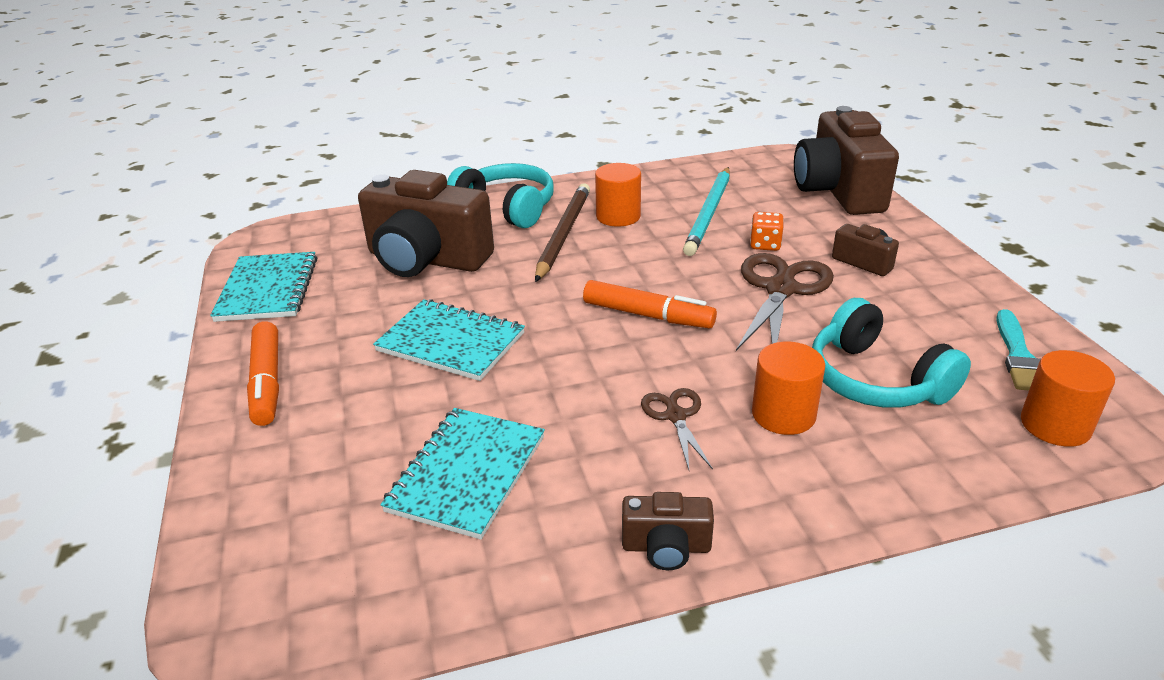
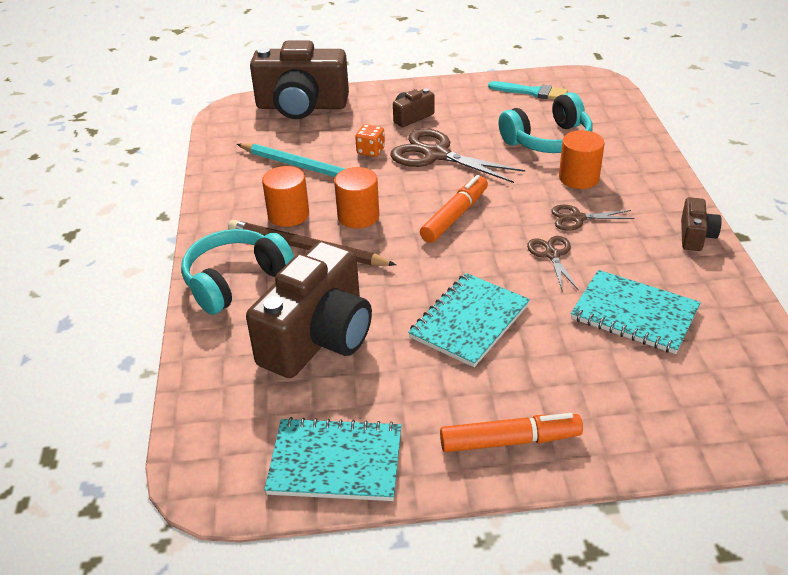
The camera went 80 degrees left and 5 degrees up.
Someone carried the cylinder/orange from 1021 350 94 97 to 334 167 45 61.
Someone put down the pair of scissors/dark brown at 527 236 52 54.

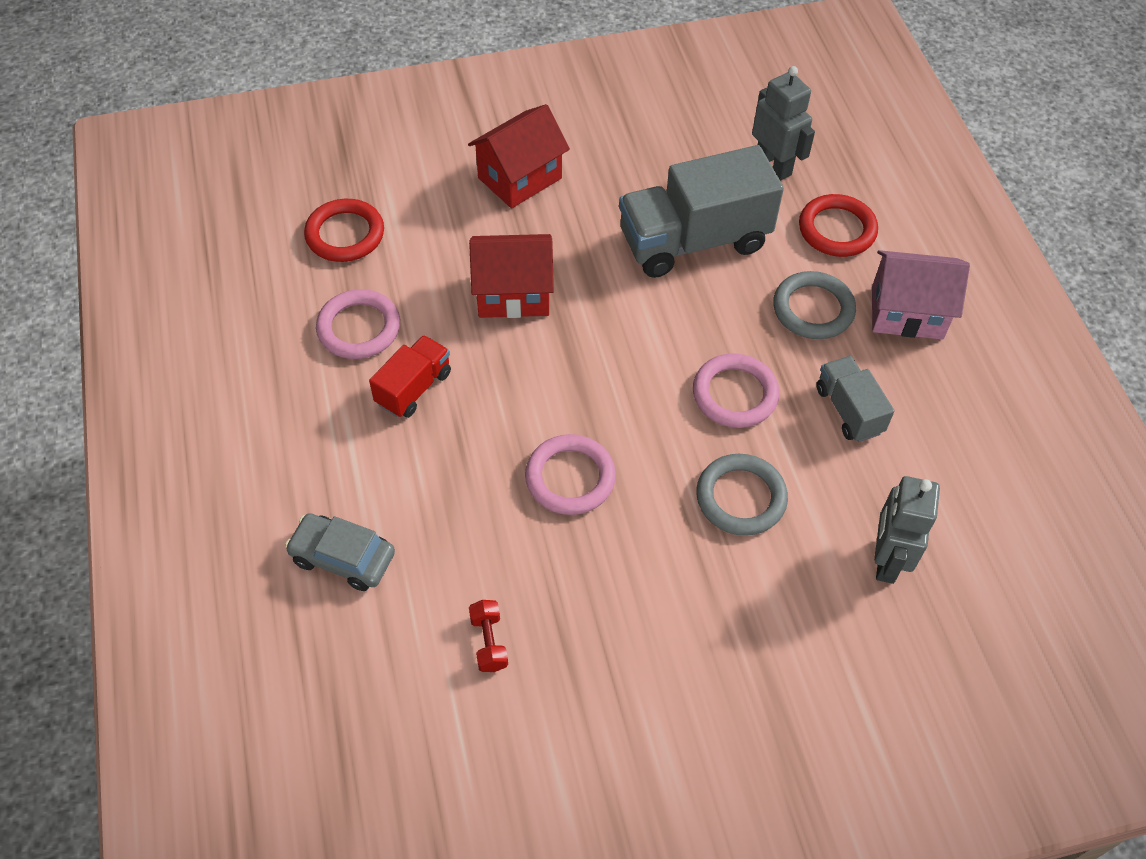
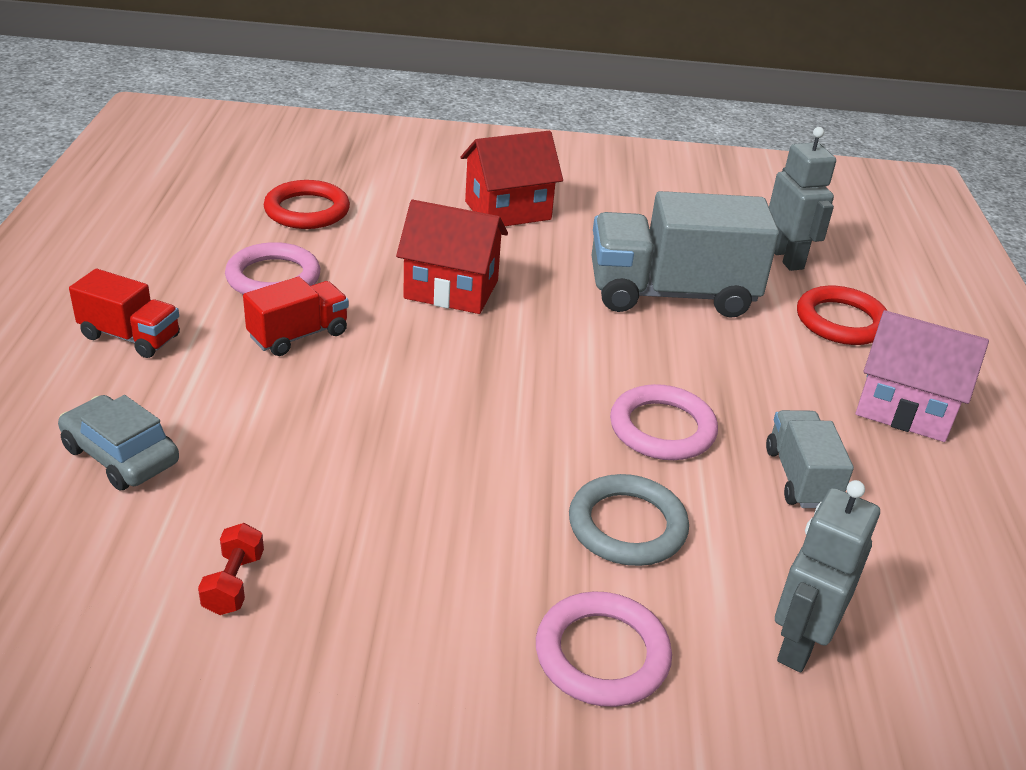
The camera went 15 degrees right and 20 degrees down.
Someone took away the torus/ash-grey at 773 271 83 68.
Someone carried the torus/rose-pink from 525 434 91 81 to 536 591 136 116.
Someone put down the truck/red at 69 269 111 89.

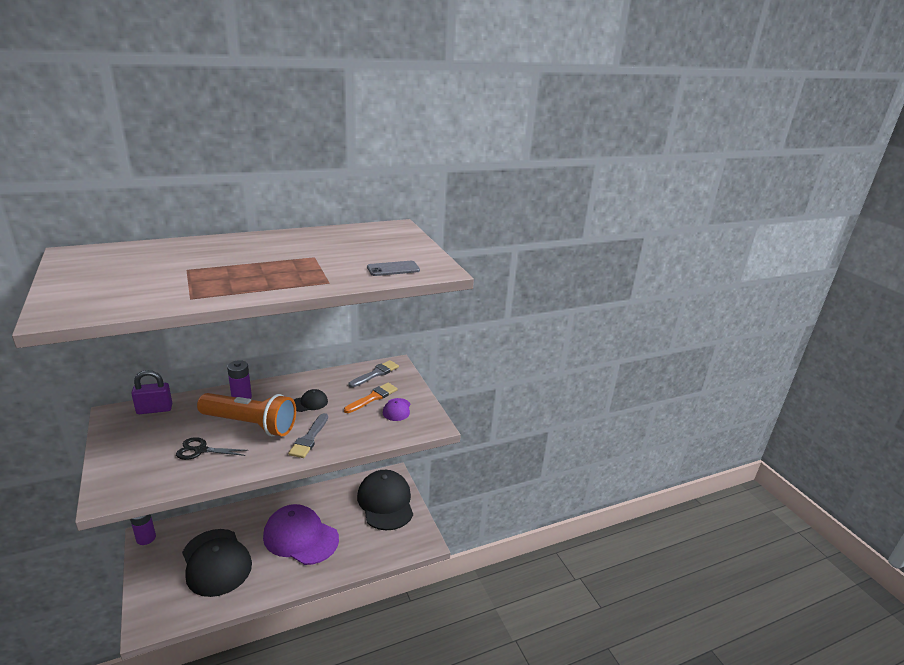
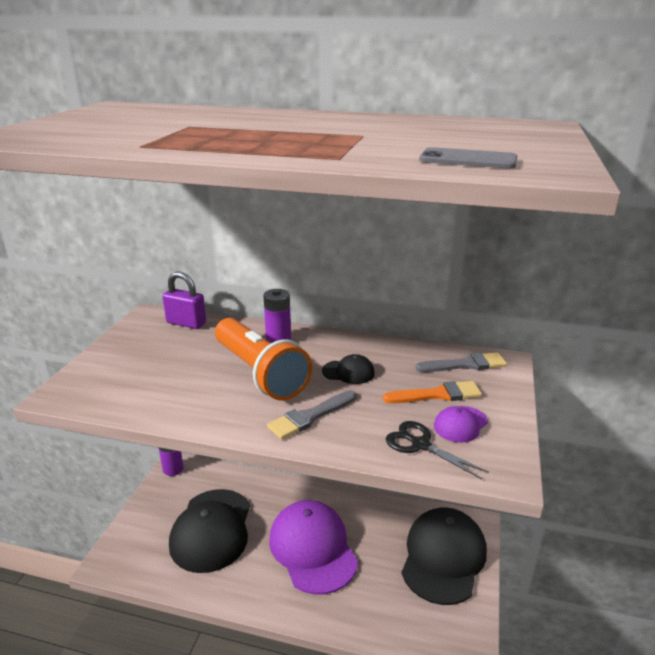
The camera went 40 degrees right and 0 degrees up.
Someone carried the pair of scissors/black from 176 437 72 23 to 386 421 103 58.

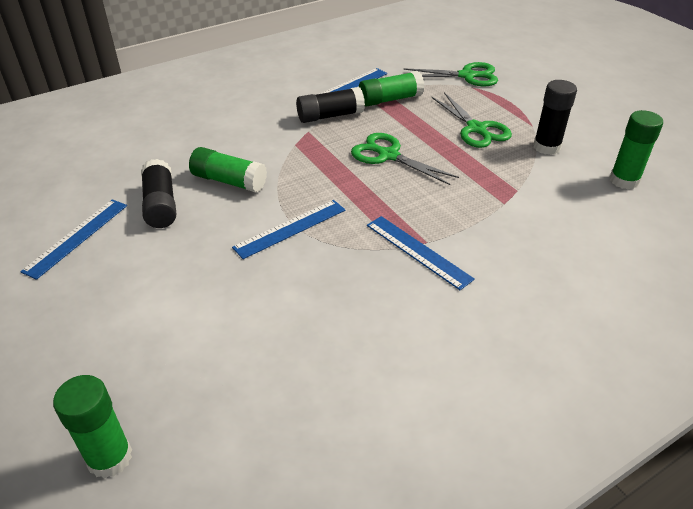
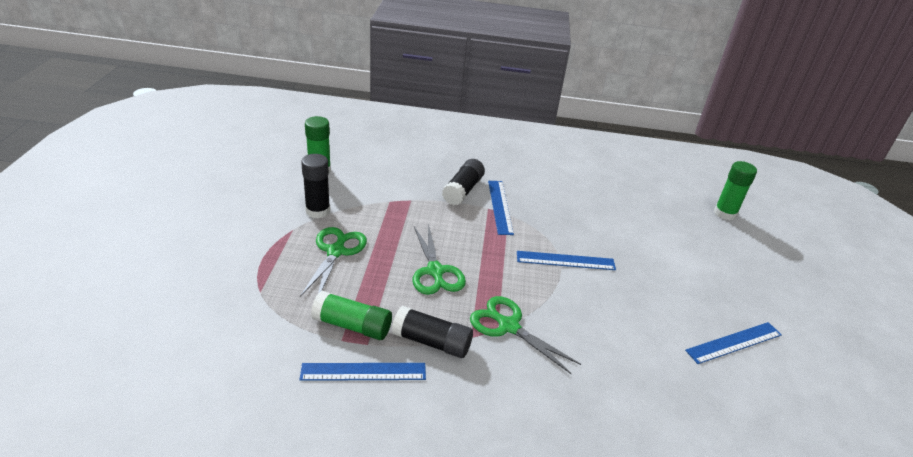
The camera went 145 degrees left and 5 degrees down.
Someone carried the pair of scissors/leaf-green from 403 62 95 24 to 470 296 111 78.
Someone took away the glue stick/leaf-green at 189 147 78 46.
Someone carried the glue stick/black from 141 159 35 69 to 442 159 43 46.

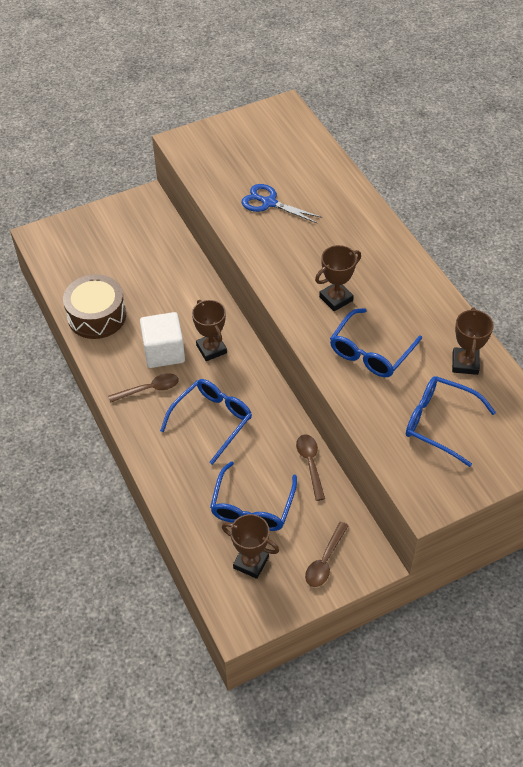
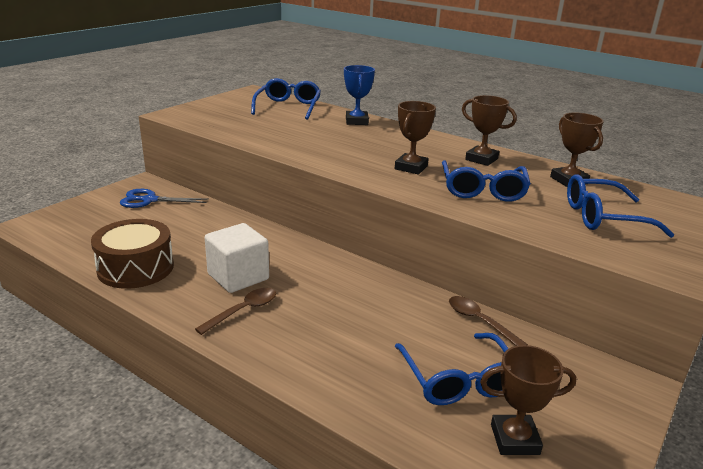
The camera went 30 degrees left and 25 degrees down.
Someone carried the pair of scissors/cobalt from 241 184 81 40 to 120 189 89 19.
Someone carried the award cup/dark brown from 192 300 35 61 to 462 95 55 71.
Someone carried the glasses/cobalt from 160 379 92 86 to 251 78 70 42.
Someone took away the teaspoon/dark brown at 305 522 44 65.
Someone put down the award cup/cobalt at 344 65 31 60.

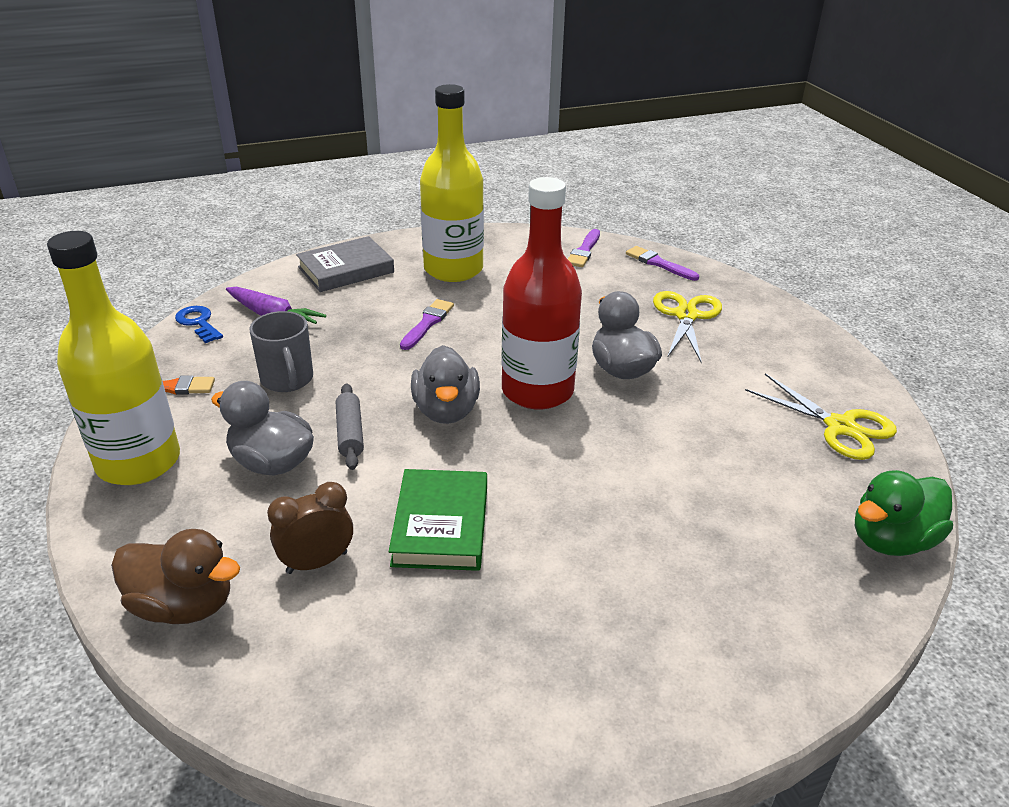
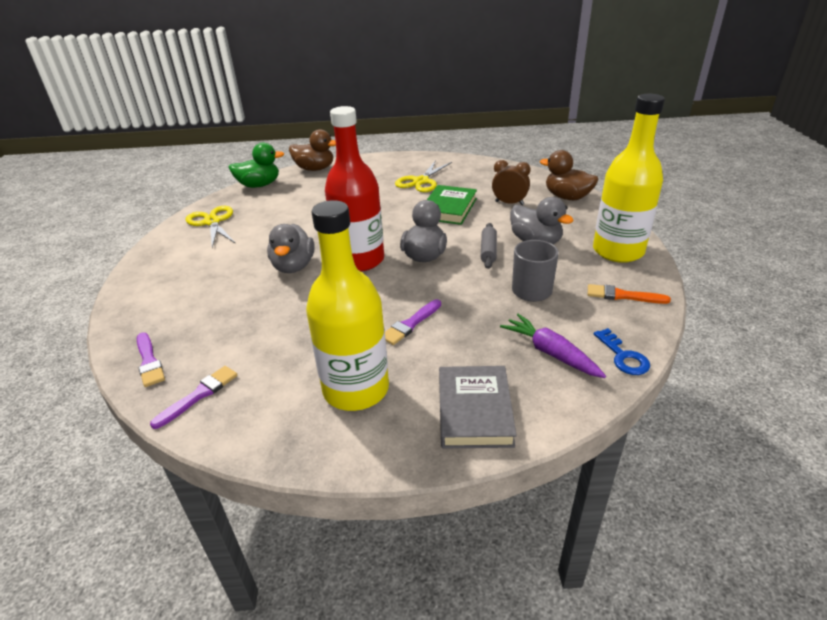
The camera went 160 degrees left and 0 degrees up.
Someone rotated the book/ash-grey at 296 236 98 56 by 75 degrees counterclockwise.
Someone carried the pair of scissors/yellow from 653 291 69 72 to 395 160 57 32.
Someone rotated the clock/dark brown at 267 482 86 92 by 150 degrees counterclockwise.
Someone put down the toy duck/dark brown at 289 129 47 42.

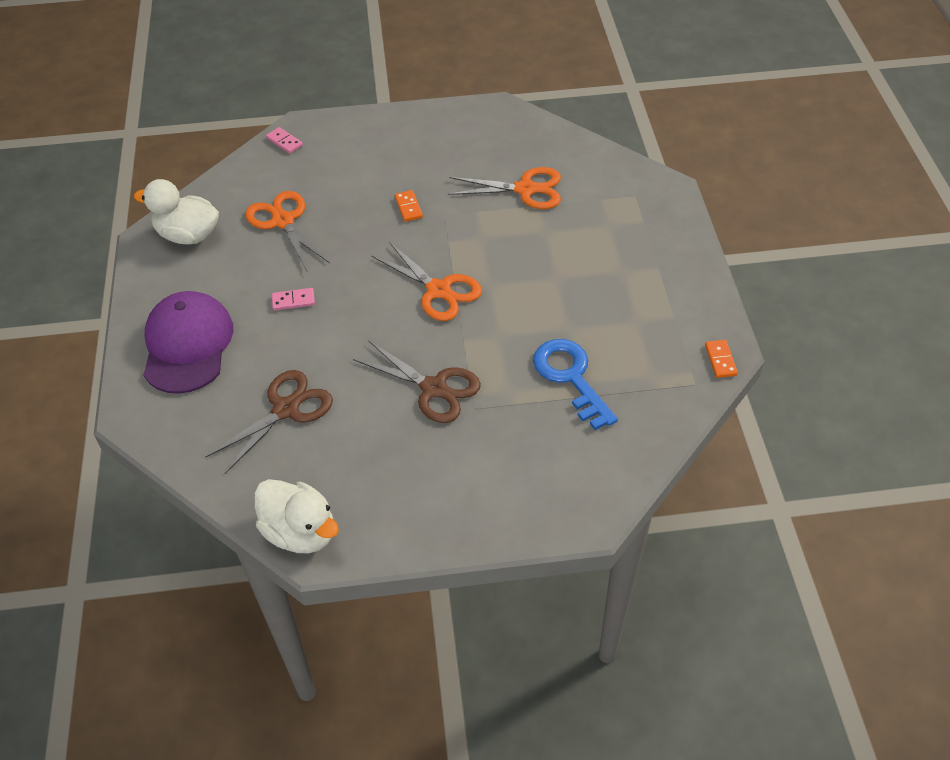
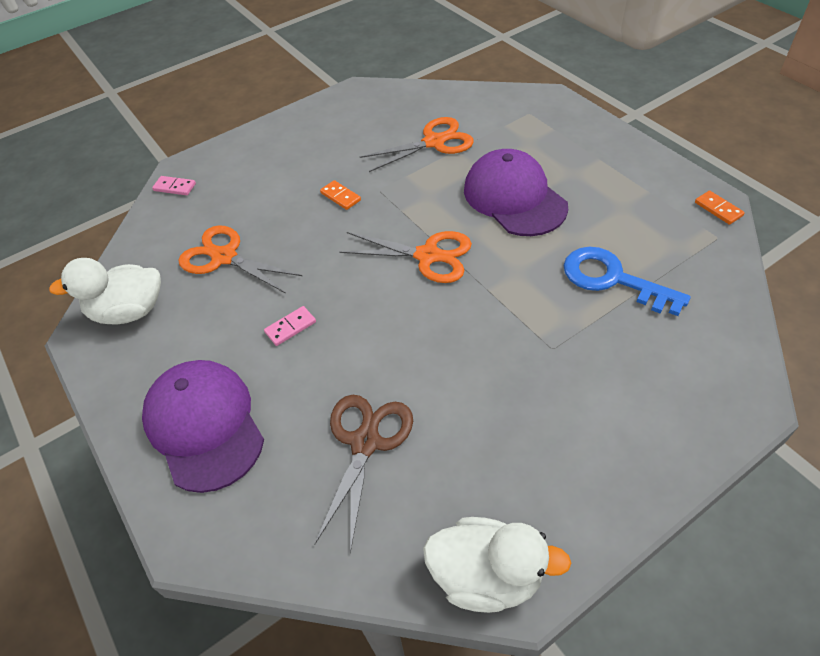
The camera went 25 degrees left and 0 degrees up.
Someone took away the pair of scissors/dark brown at 353 341 128 82.
Someone put down the baseball cap/royal purple at 464 149 104 87.

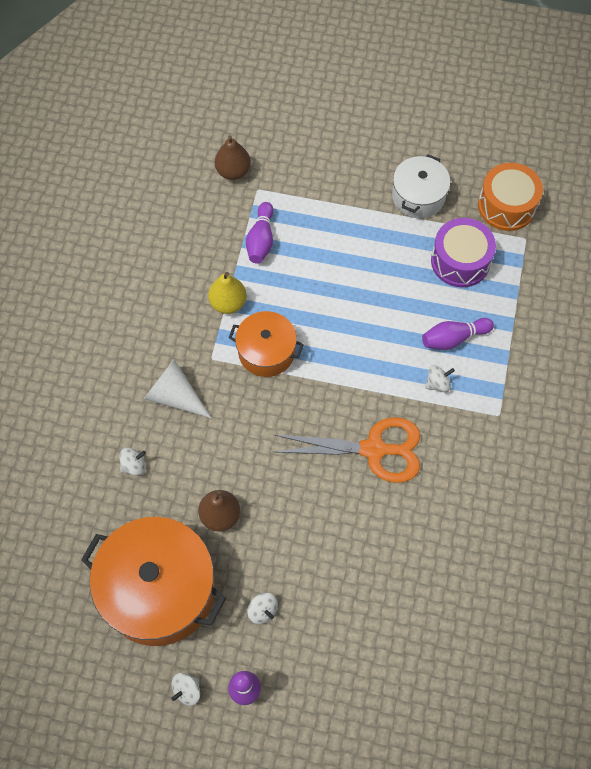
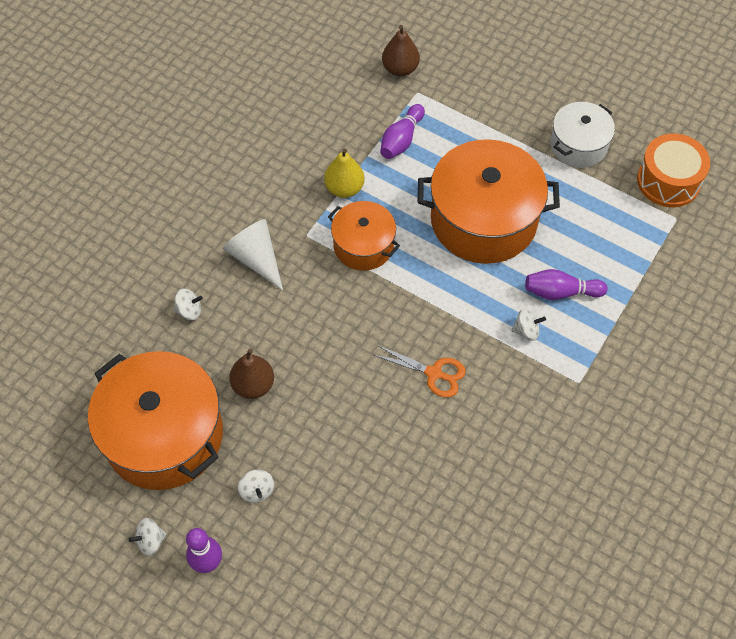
The camera went 20 degrees right and 5 degrees down.
Someone took away the toy drum/royal purple at 431 218 65 69.
Someone scaled the pair of scissors/orange at 274 417 146 66 by 0.58.
Someone put down the pot/orange at 418 139 142 125.

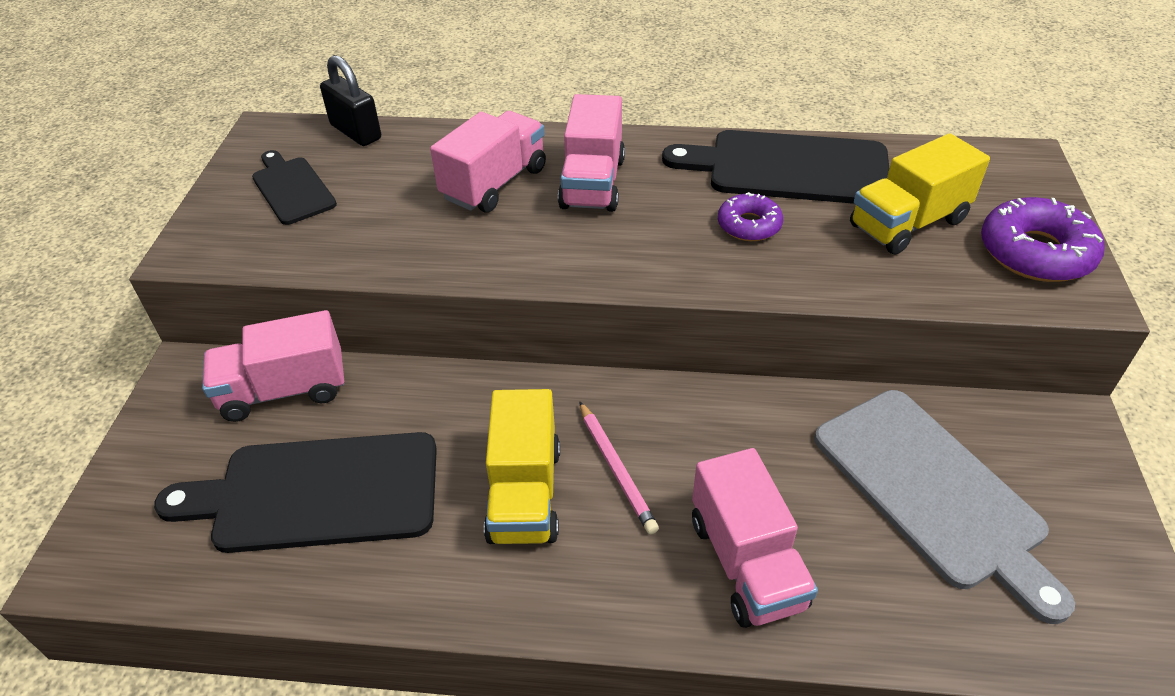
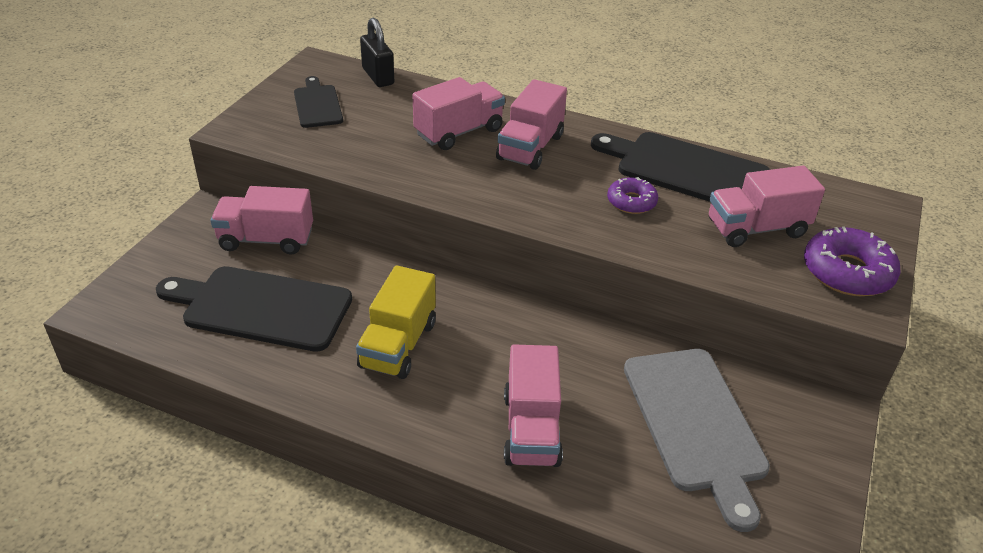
The camera went 15 degrees right and 5 degrees down.
Someone repainted the truck/yellow at 850 133 140 122, which became the truck/rose-pink at 709 166 116 81.
Someone took away the lead pencil/rose-pink at 579 401 80 133.

